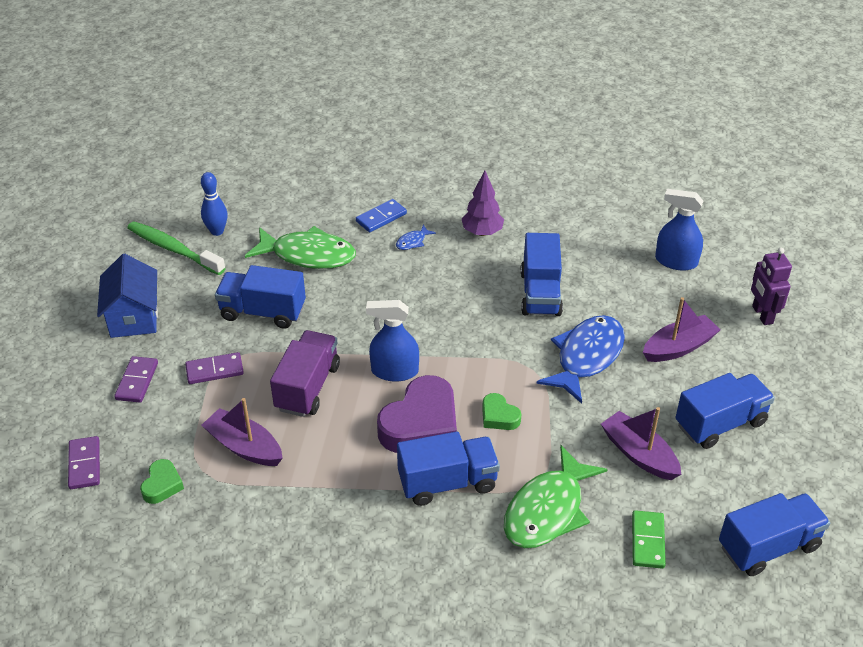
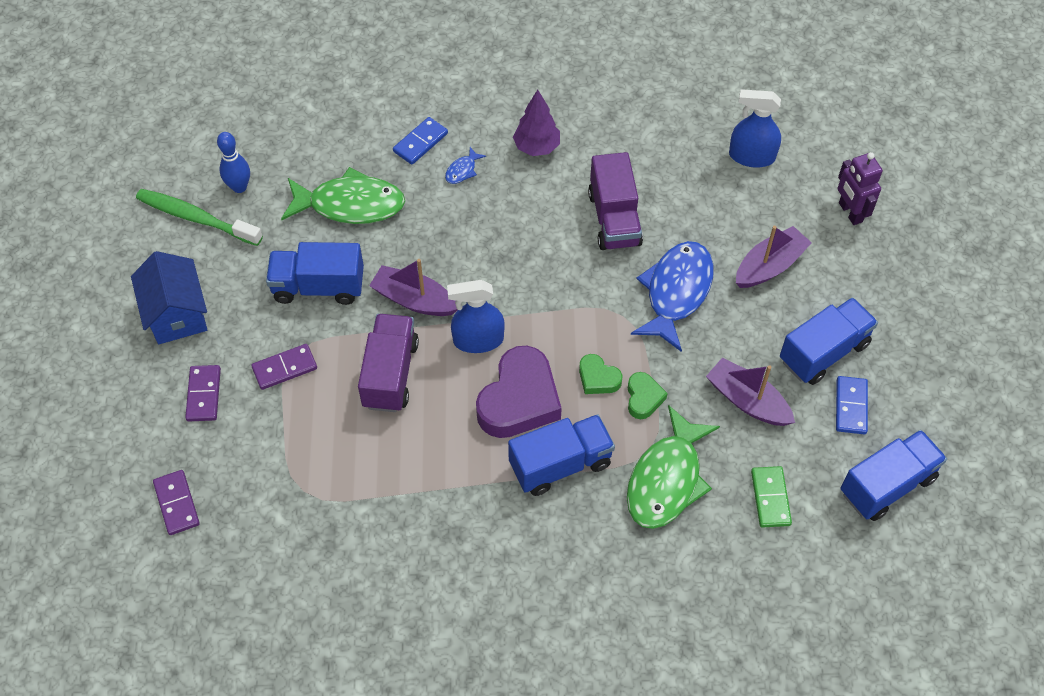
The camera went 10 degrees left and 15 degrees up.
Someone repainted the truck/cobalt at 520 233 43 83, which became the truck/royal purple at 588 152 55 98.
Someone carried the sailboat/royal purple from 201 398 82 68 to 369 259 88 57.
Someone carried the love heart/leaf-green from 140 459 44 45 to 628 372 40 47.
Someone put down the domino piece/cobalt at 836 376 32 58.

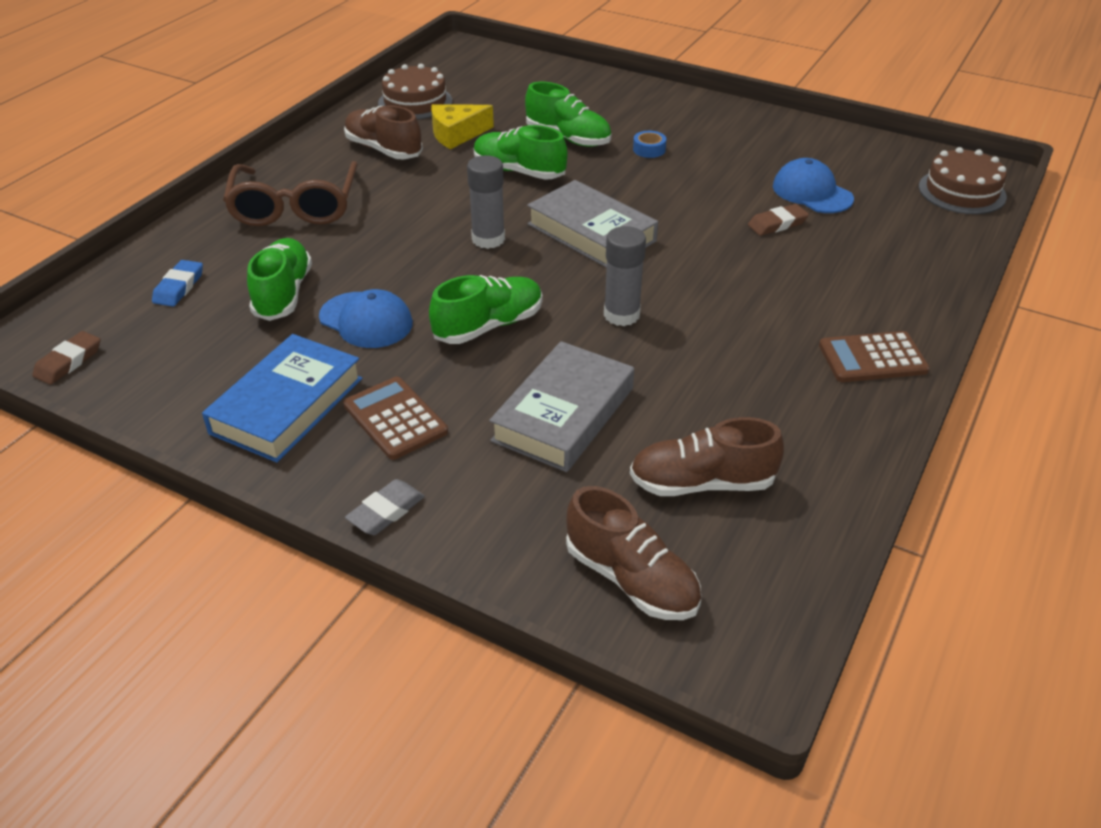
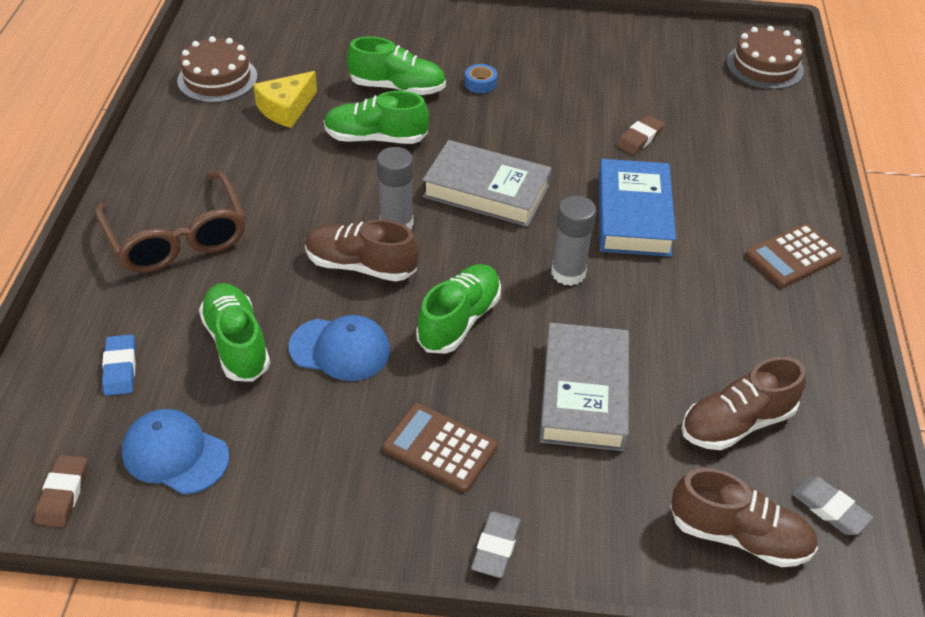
The camera went 25 degrees left and 5 degrees up.
Someone carried the shoe/dark brown from 344 105 79 54 to 305 219 113 63.
Someone carried the baseball cap/cobalt from 773 158 81 55 to 122 409 107 85.
Someone carried the book/cobalt from 202 334 160 129 to 598 159 78 98.
Someone put down the gum eraser/ash-grey at 792 477 81 58.

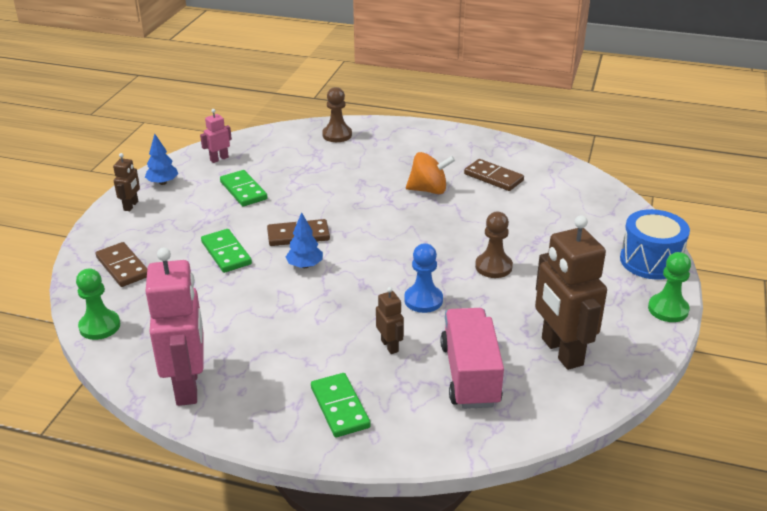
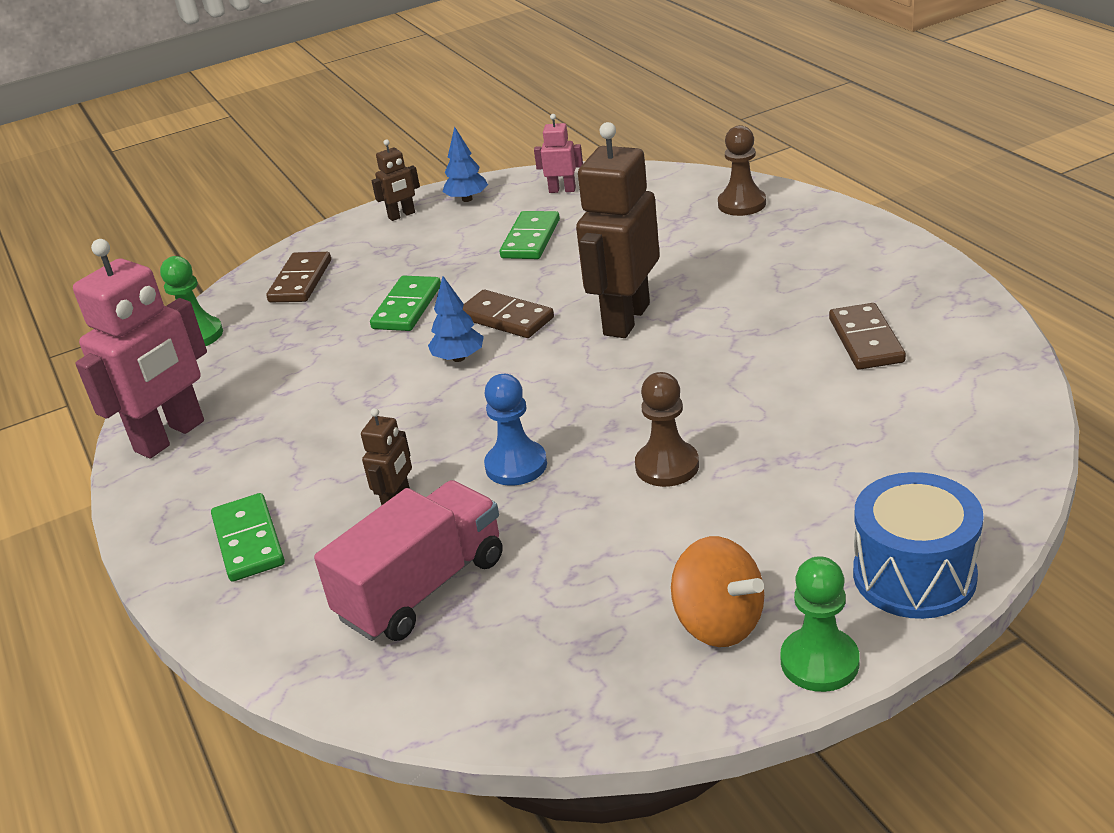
The camera went 50 degrees right and 0 degrees up.
Someone carried the spinning top/orange from 406 152 49 42 to 671 536 93 111.
Someone carried the robot/dark brown from 535 215 72 155 to 576 122 84 216.
Someone rotated the domino piece/leaf-green at 311 373 60 64 by 45 degrees counterclockwise.

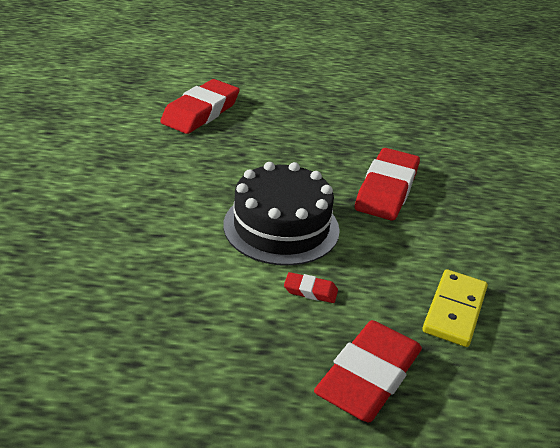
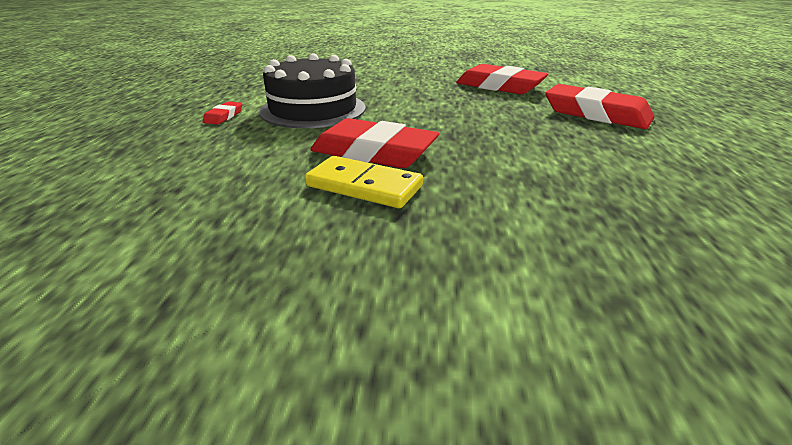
The camera went 95 degrees right and 5 degrees down.
Someone carried the domino piece/yellow from 422 269 66 78 to 305 156 118 52.
Someone carried the gum eraser/red from 314 320 108 102 to 545 84 110 45.

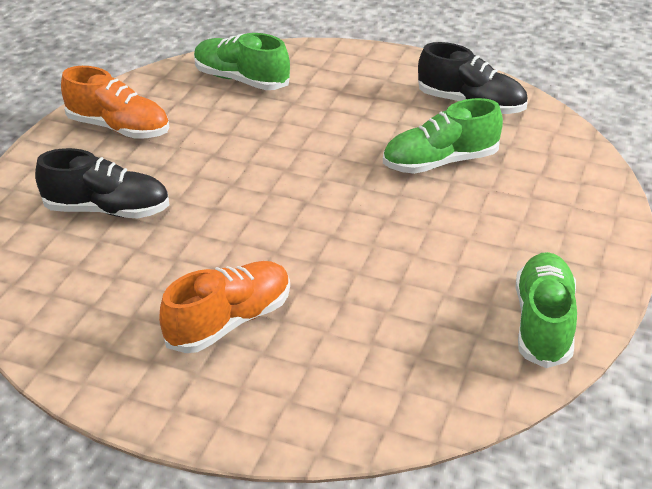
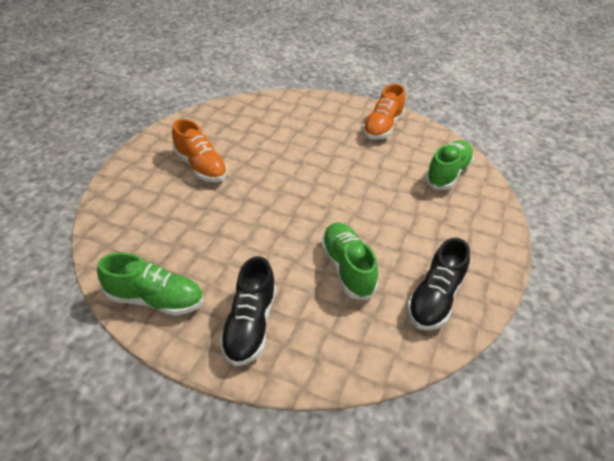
The camera went 90 degrees right and 5 degrees up.
Someone carried the shoe/black from 35 148 134 71 to 219 256 57 110.

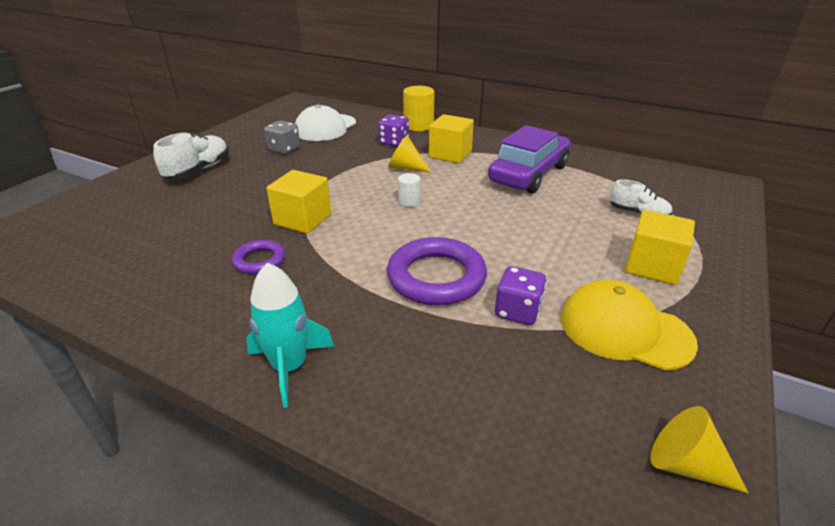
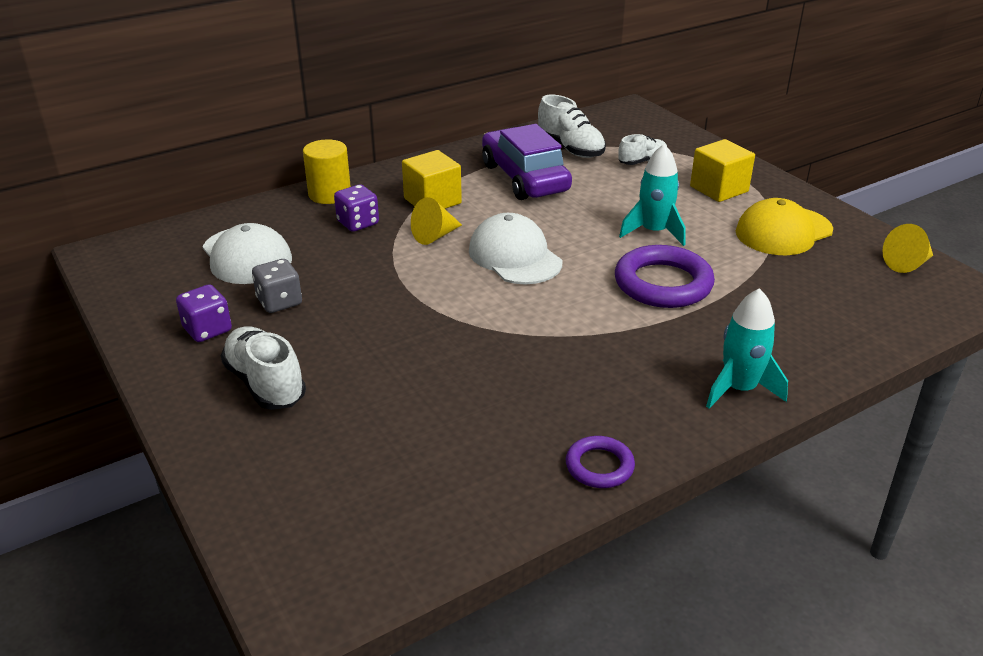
The camera went 60 degrees left and 0 degrees up.
Someone took away the block/yellow at 266 170 65 64.
Someone swapped the cylinder/white at 398 173 23 34 for the baseball cap/white at 469 213 93 71.
Someone carried the torus/royal purple from 232 240 53 34 to 566 436 69 52.
Someone carried the game die/royal purple from 495 266 51 59 to 176 284 56 58.
Someone put down the shoe/white at 538 95 68 63.
Someone put down the toy rocket/turquoise at 619 144 67 102.

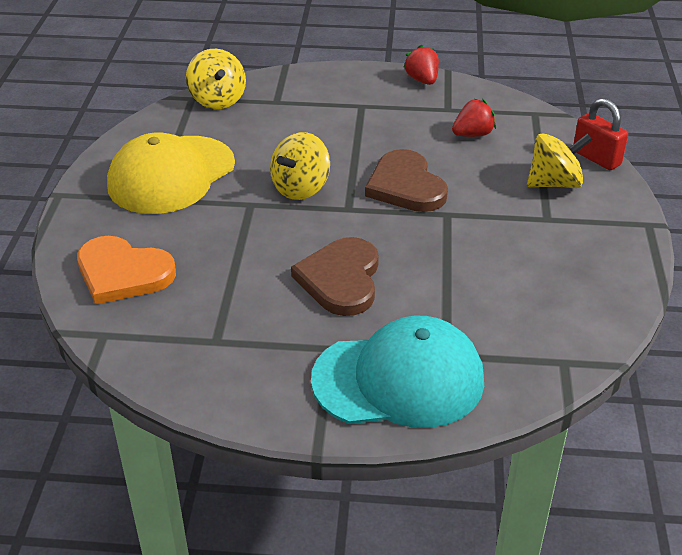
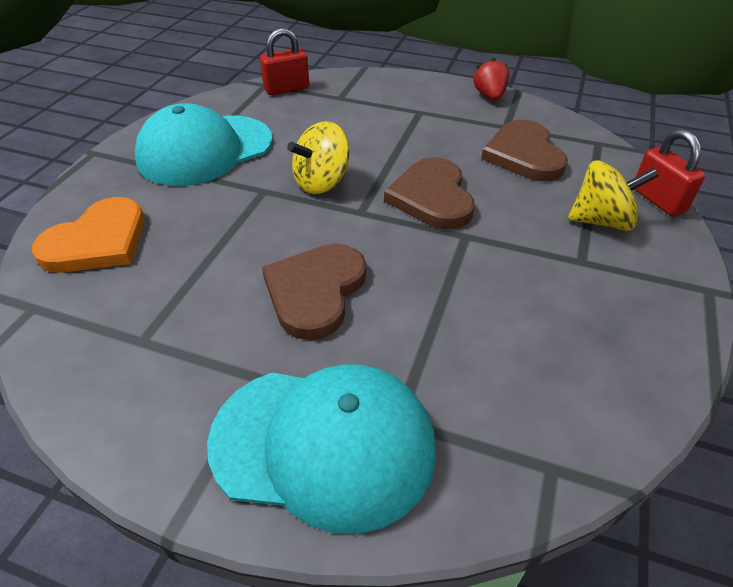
The camera went 15 degrees right and 5 degrees up.
Someone swapped the spinning top/yellow at 186 49 60 60 for the padlock/red at 260 28 49 67.
Someone swapped the berry/red at 452 99 44 38 for the love heart/dark brown at 481 120 87 61.
Someone repainted the baseball cap/yellow at 107 132 128 82, which became the baseball cap/turquoise at 135 103 138 83.
Someone rotated the love heart/orange at 77 236 99 68 by 90 degrees counterclockwise.

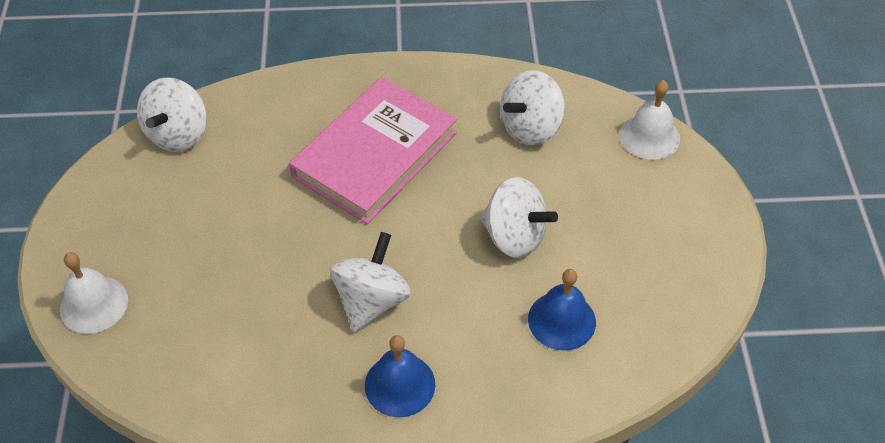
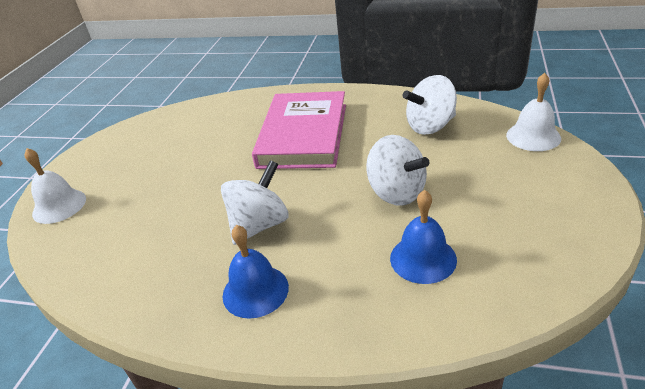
The camera went 20 degrees right and 15 degrees down.
Someone took away the spinning top/white at 137 77 70 75.
Someone rotated the book/rose-pink at 289 77 168 147 by 45 degrees counterclockwise.

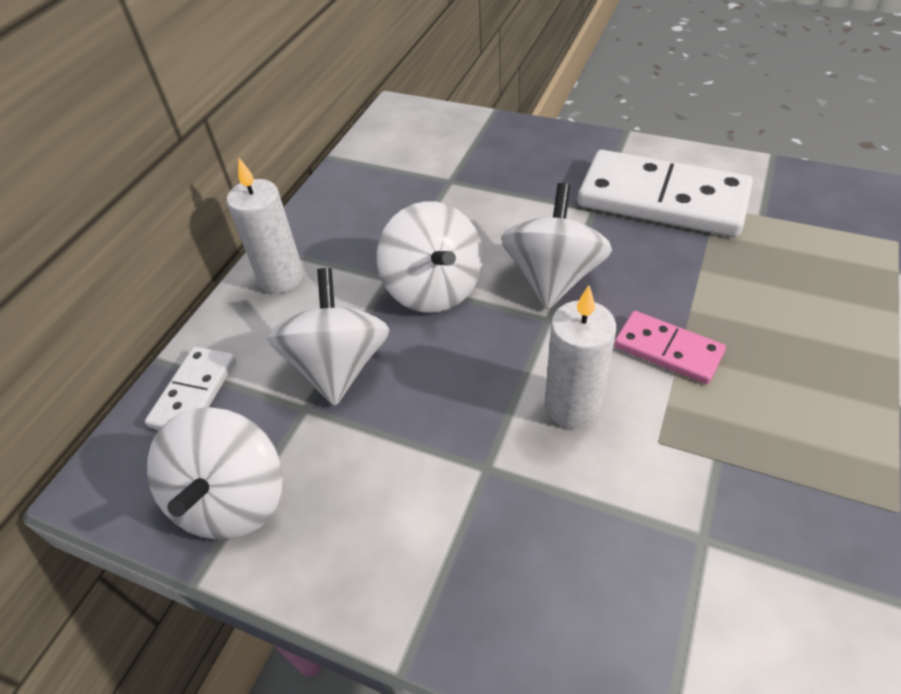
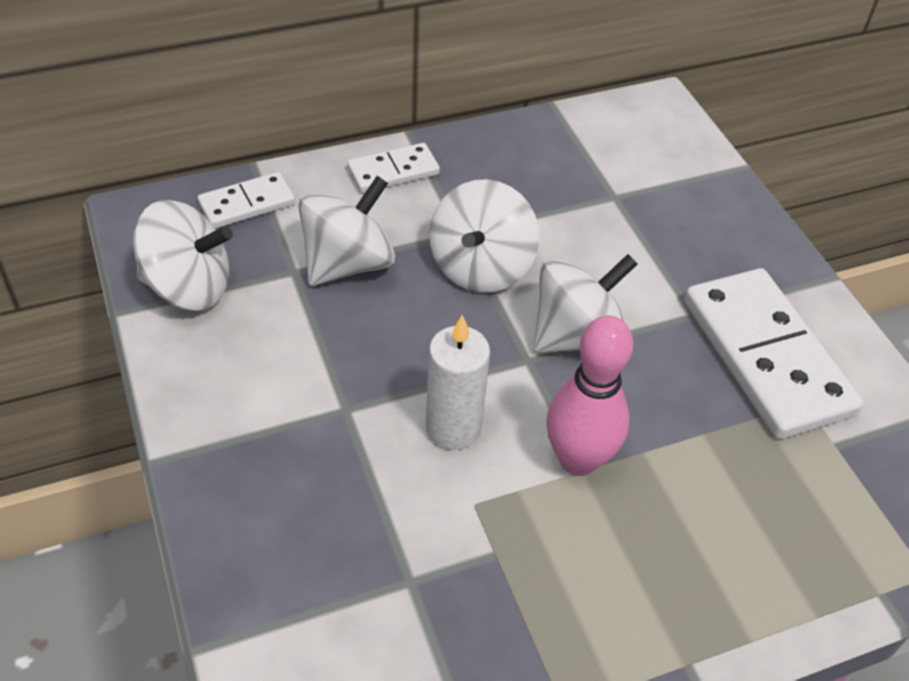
The camera went 40 degrees right and 0 degrees up.
Someone swapped the wax candle/white at 227 158 77 135 for the domino piece/white at 347 143 93 50.
Someone swapped the domino piece/rose-pink at 614 311 112 73 for the bowling pin/rose-pink at 546 315 87 161.
Someone rotated the spinning top/white at 147 407 136 132 by 135 degrees counterclockwise.

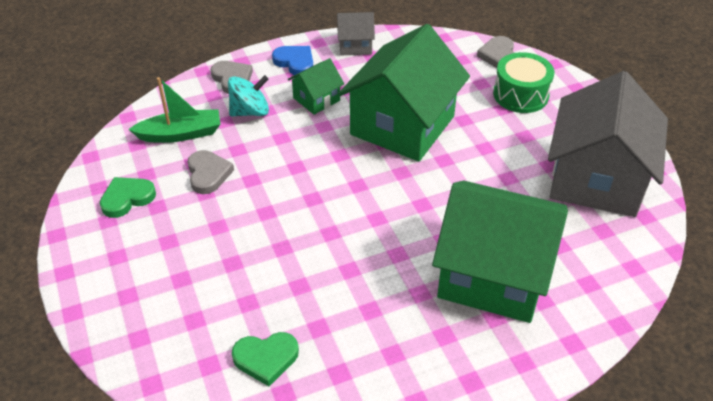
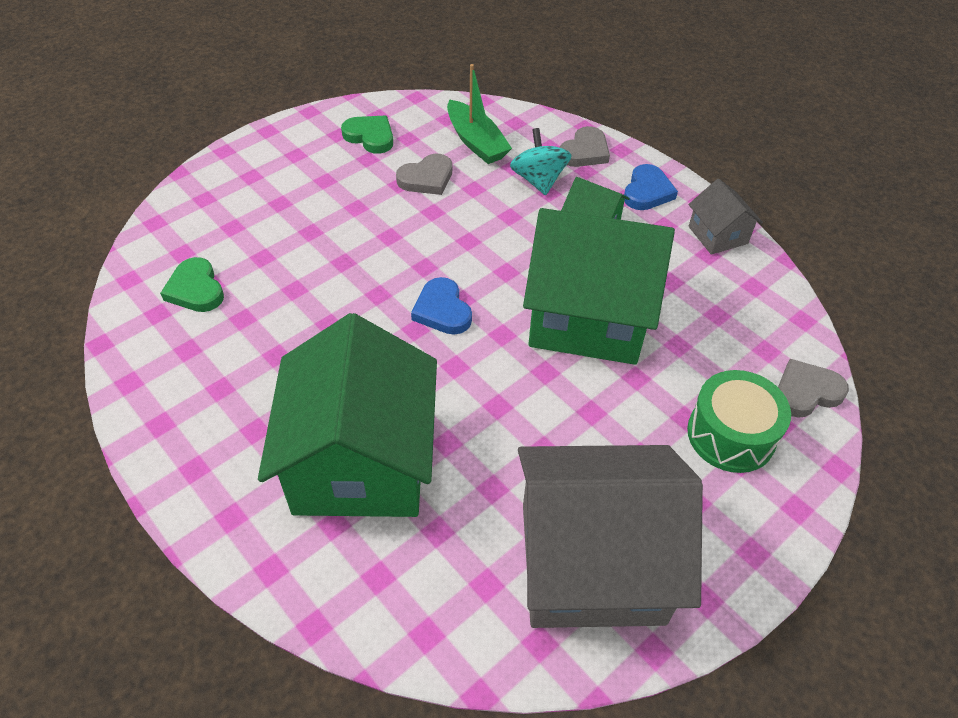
The camera went 70 degrees right and 5 degrees up.
Someone rotated the spinning top/turquoise at 228 75 41 41 by 150 degrees counterclockwise.
Someone put down the love heart/cobalt at 411 277 61 58.

